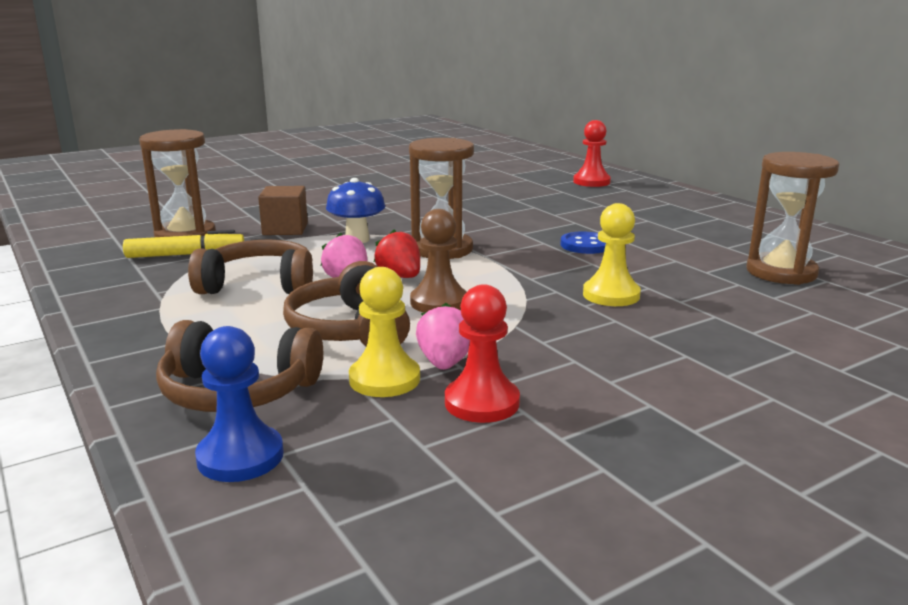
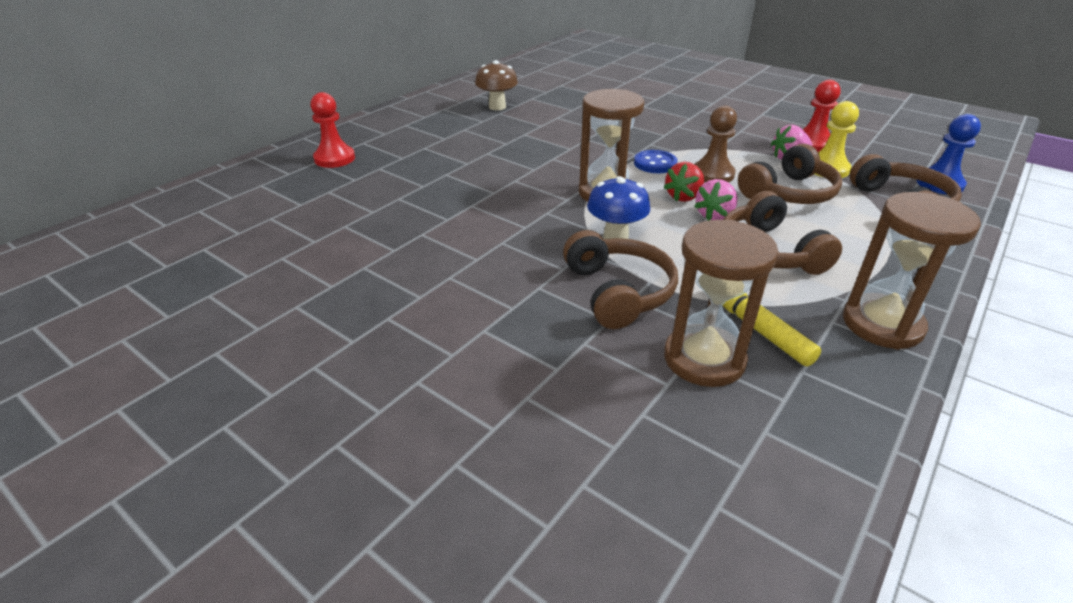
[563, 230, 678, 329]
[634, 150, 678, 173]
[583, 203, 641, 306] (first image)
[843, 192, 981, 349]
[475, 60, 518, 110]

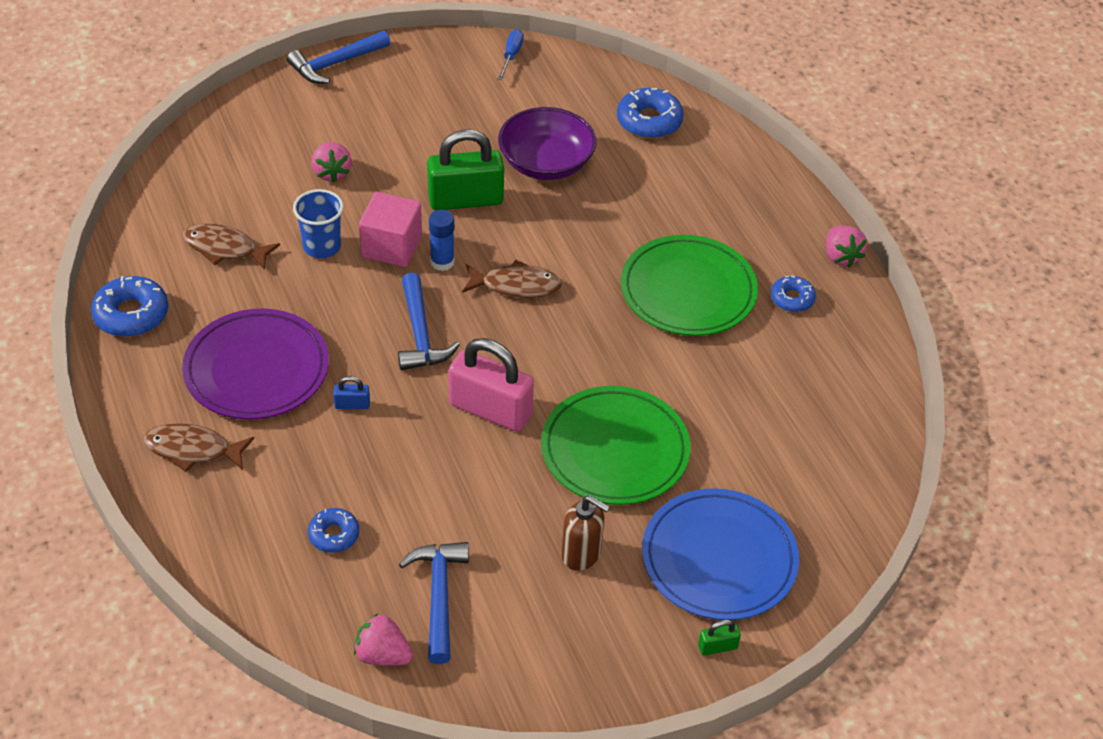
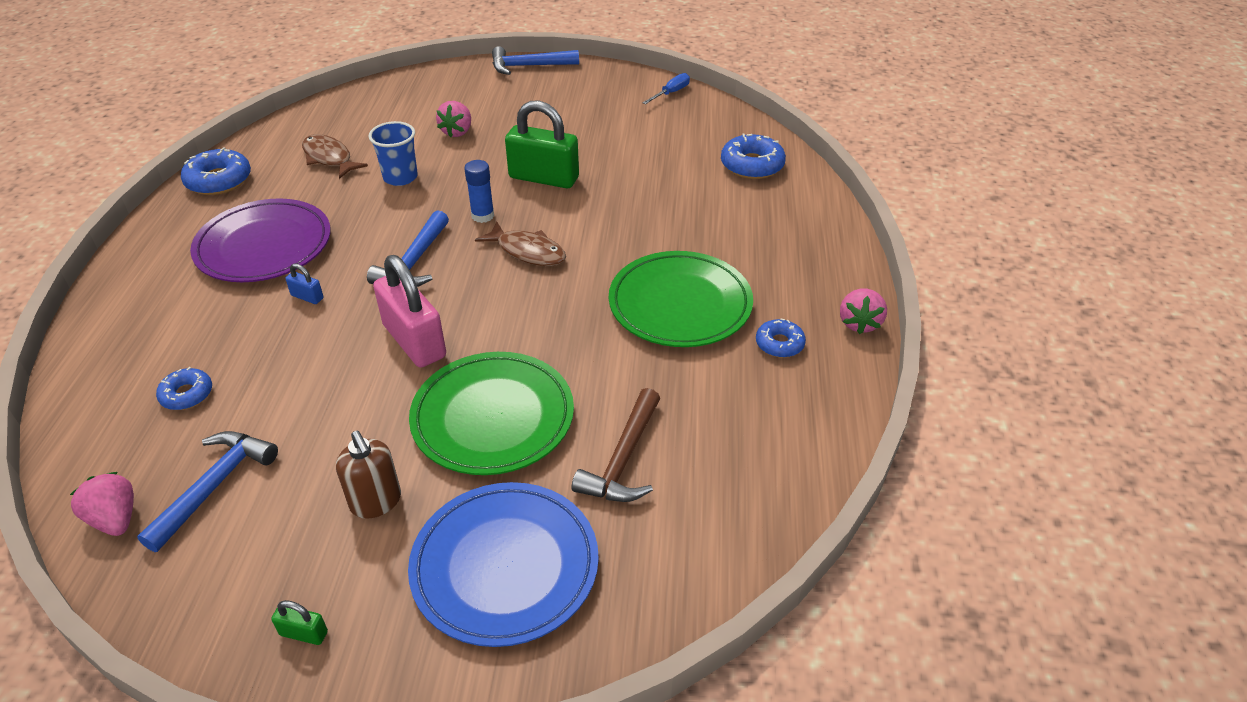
[143, 423, 254, 472] (first image)
[359, 192, 422, 267] (first image)
[498, 107, 596, 180] (first image)
[271, 600, 328, 645]
[572, 388, 660, 502]

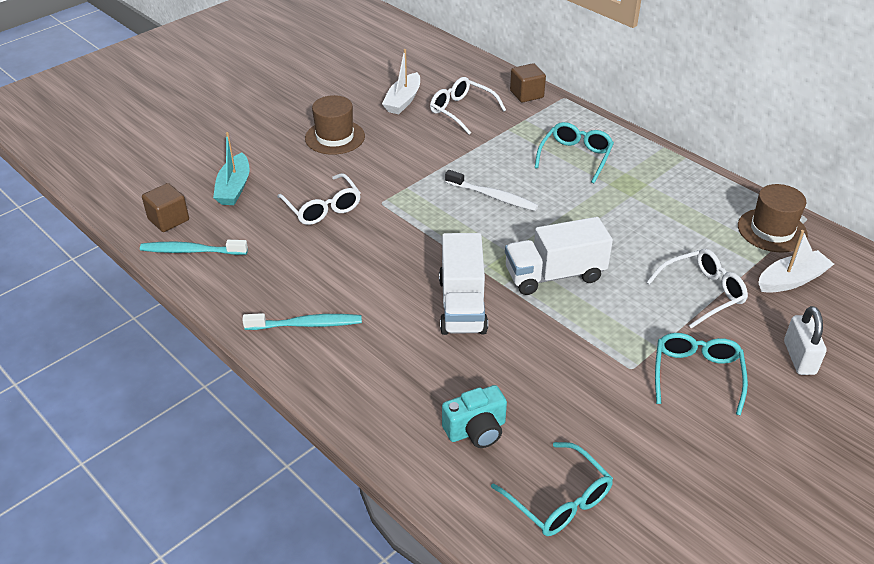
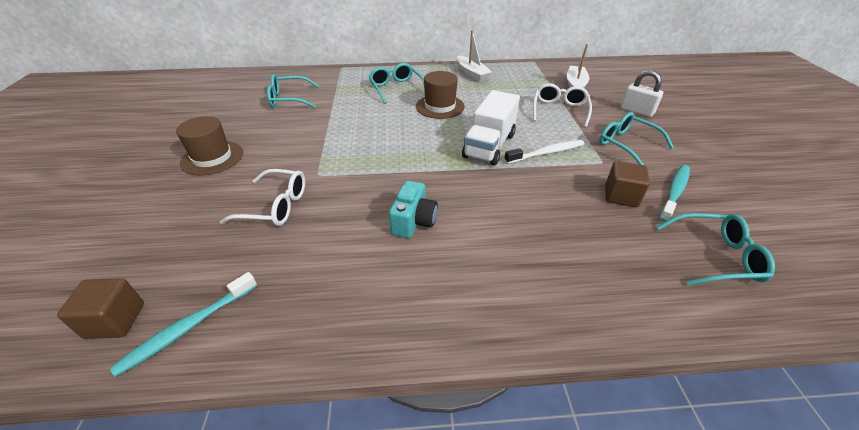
[213, 132, 250, 205] (first image)
[659, 165, 690, 222]
[457, 30, 492, 82]
[267, 74, 319, 108]
[439, 233, 488, 335] (first image)
[389, 181, 438, 238]
[504, 140, 584, 164]
[605, 161, 650, 207]
[416, 71, 465, 119]

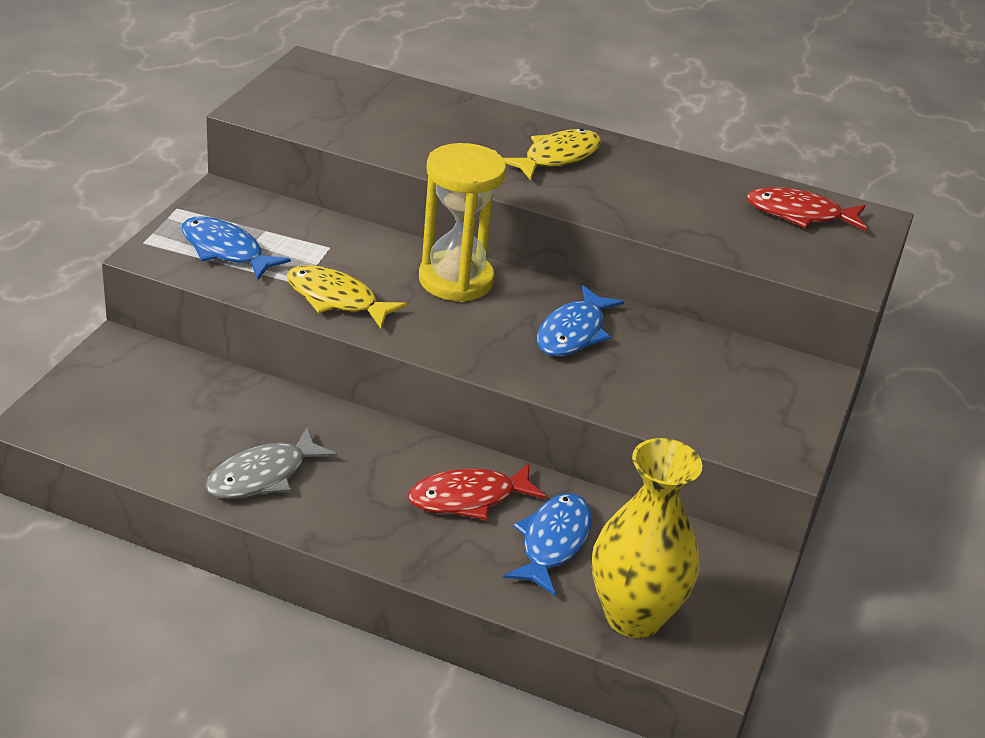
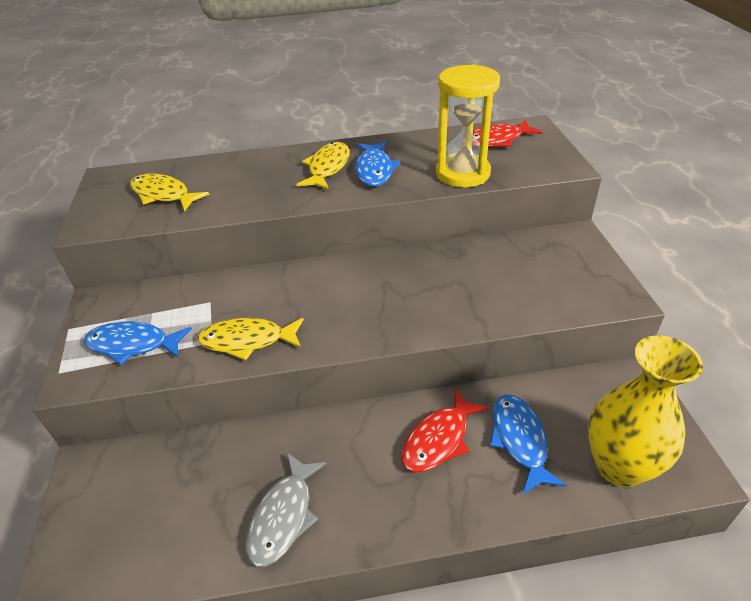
[436, 64, 500, 187]
[355, 142, 400, 187]
[130, 173, 210, 212]

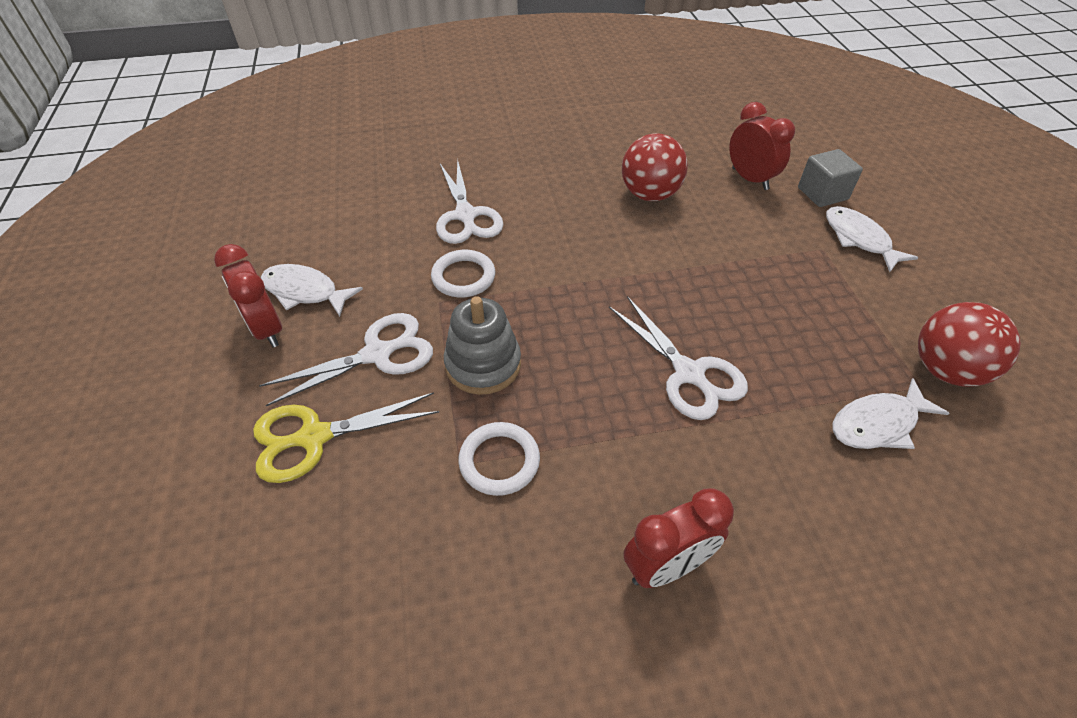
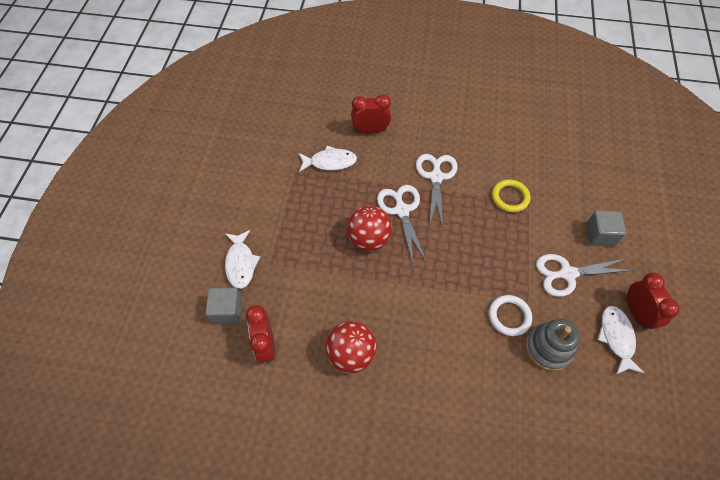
[586, 210, 626, 246]
[598, 306, 644, 374]
[416, 154, 458, 227]
[525, 319, 580, 371]
[492, 179, 530, 213]
[351, 94, 391, 134]
[346, 205, 392, 251]

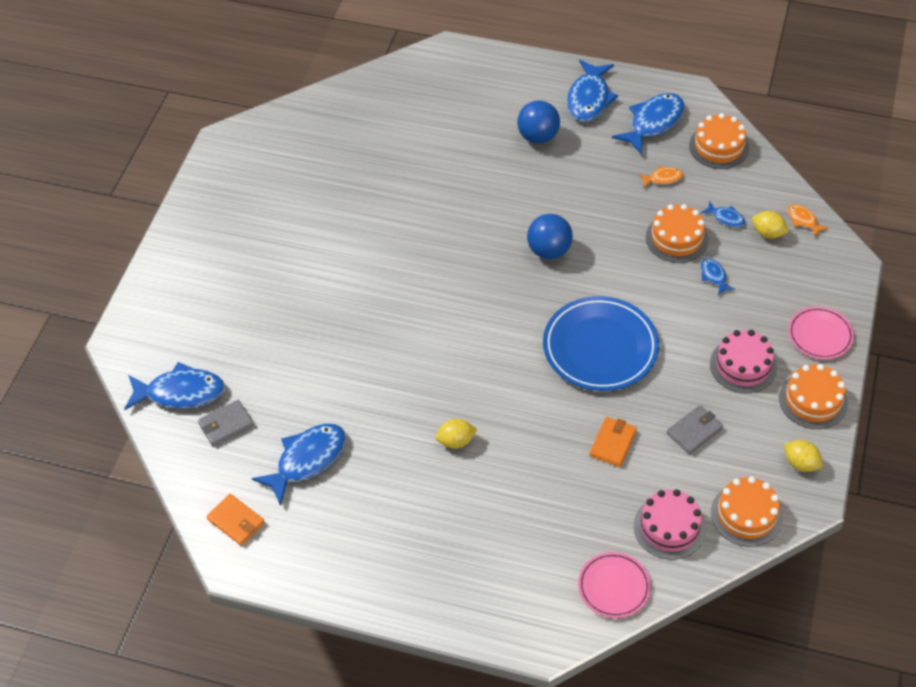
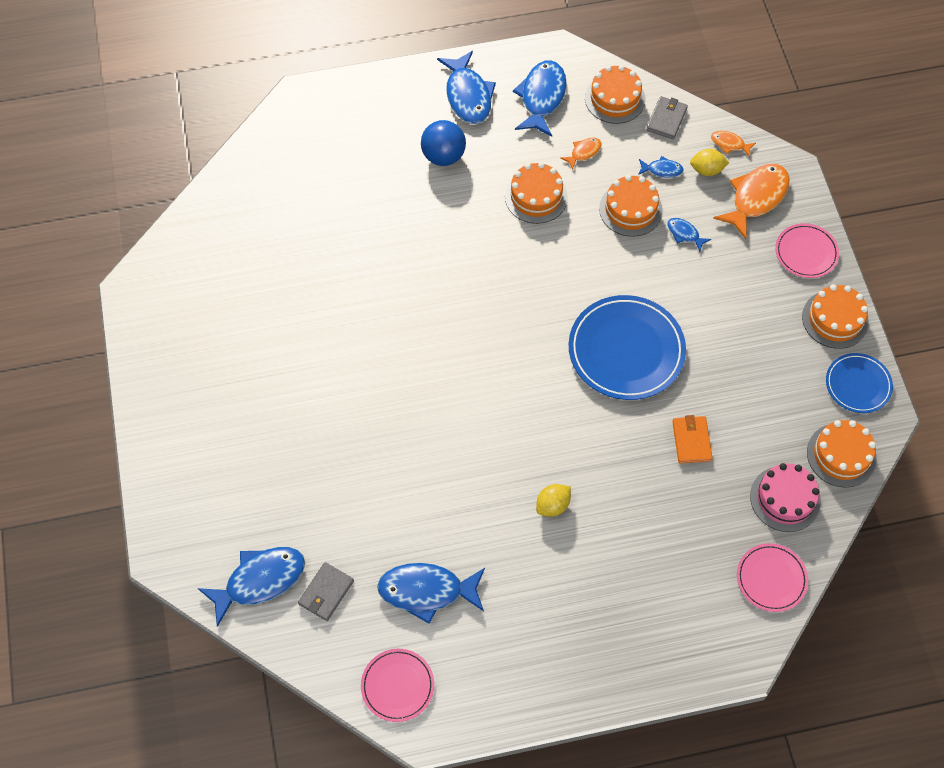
[361, 649, 434, 722]
[377, 563, 485, 624]
[527, 214, 573, 259] (first image)
[646, 96, 688, 139]
[710, 330, 777, 393] (first image)
[826, 353, 893, 413]
[505, 162, 568, 224]
[713, 164, 790, 239]

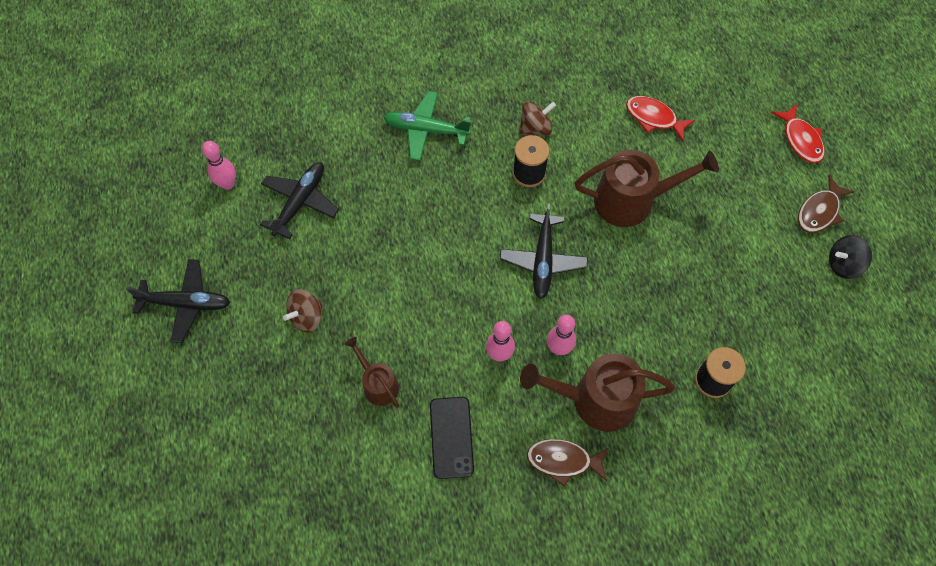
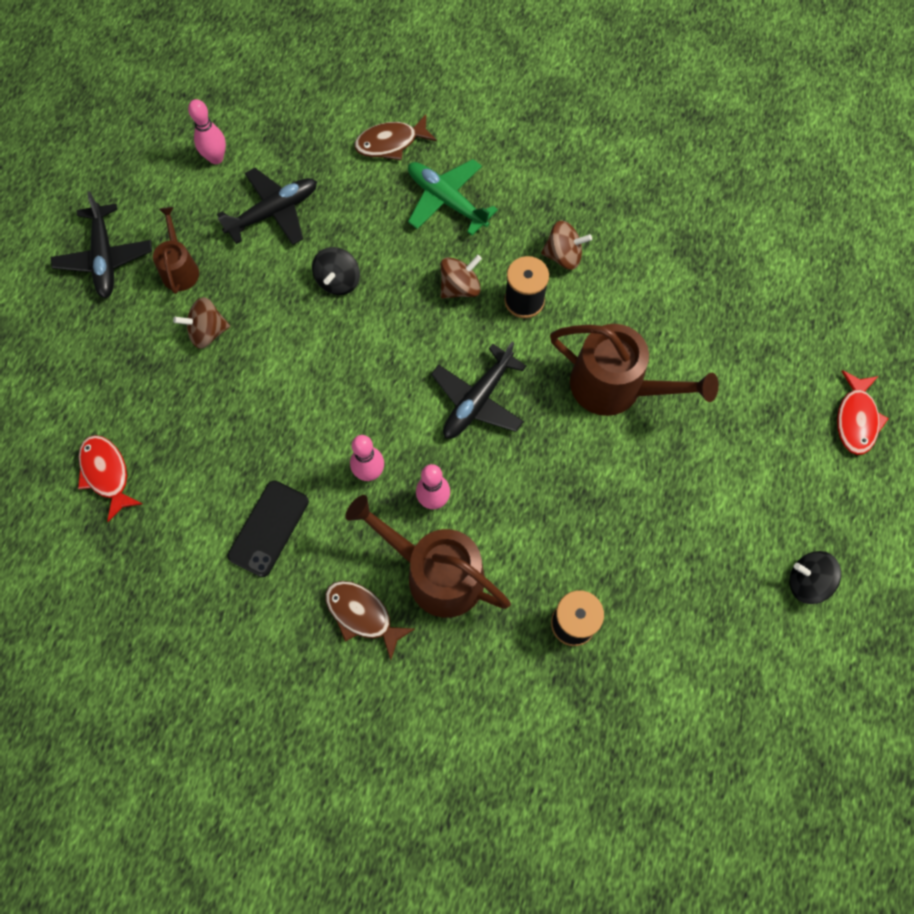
[51, 192, 152, 298]
[153, 207, 199, 294]
[78, 435, 142, 522]
[354, 114, 437, 160]
[312, 247, 360, 295]
[441, 255, 482, 298]

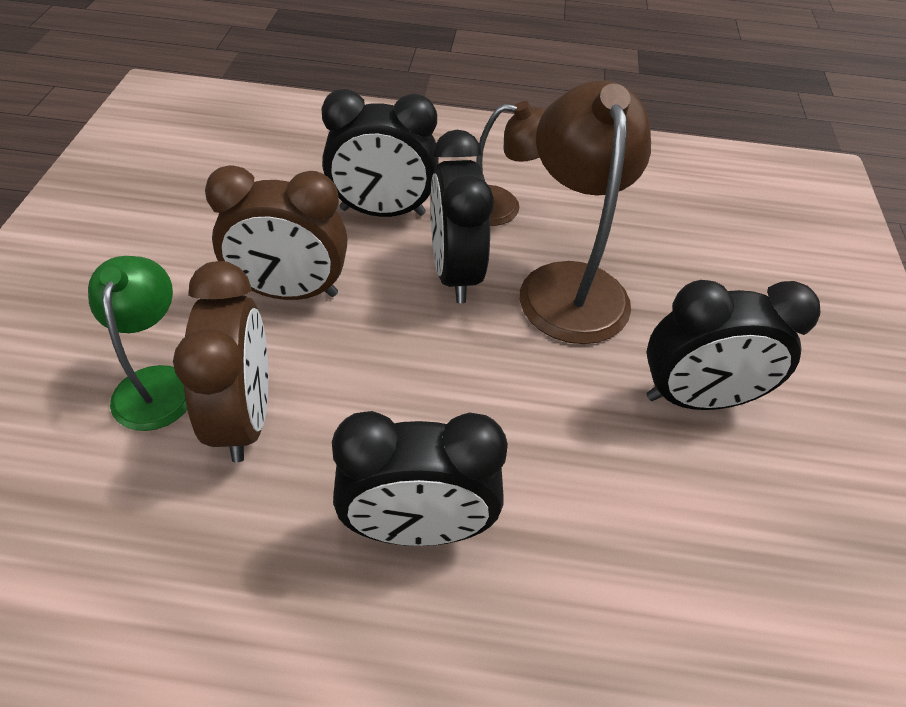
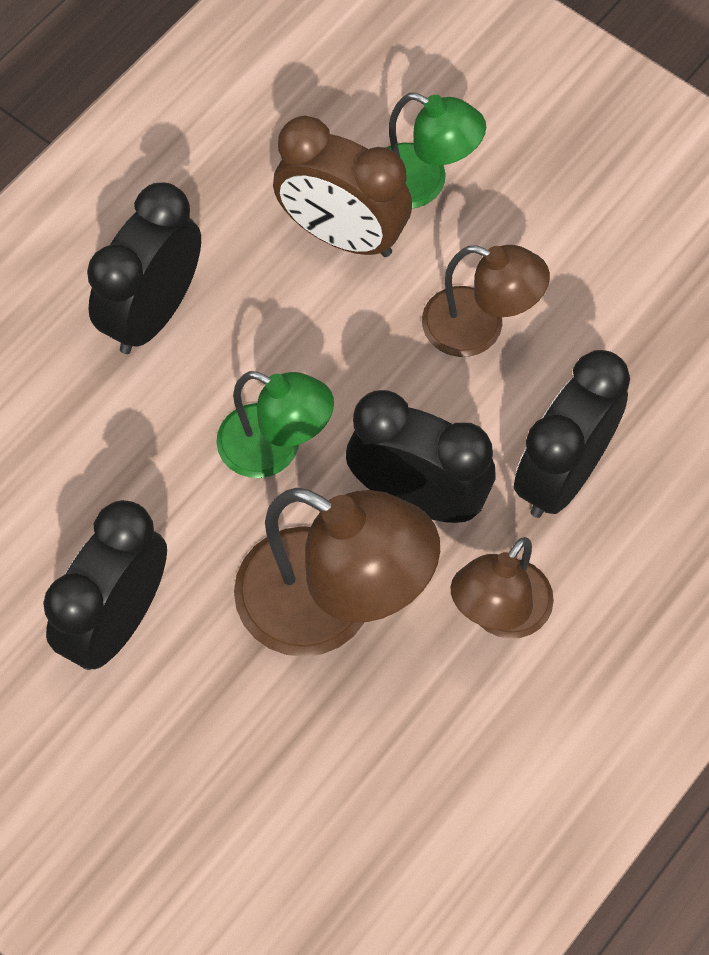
[422, 245, 550, 357]
[216, 371, 334, 478]

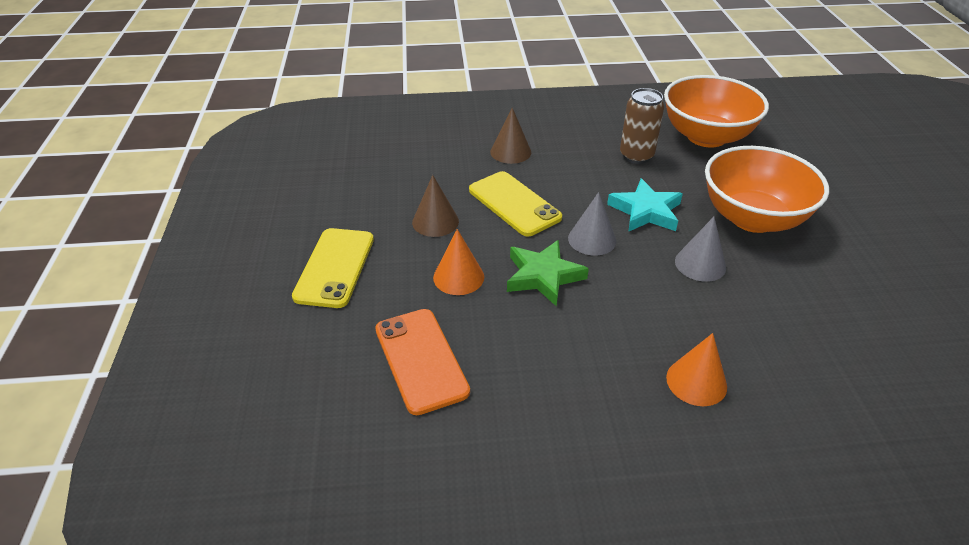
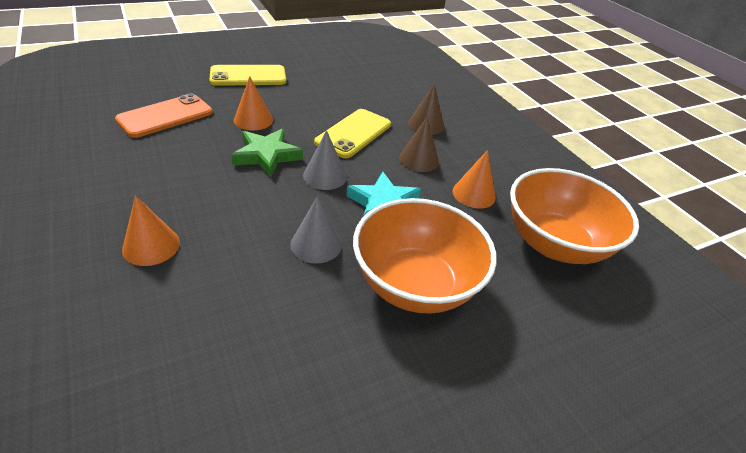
[399, 116, 439, 172]
[453, 150, 496, 209]

